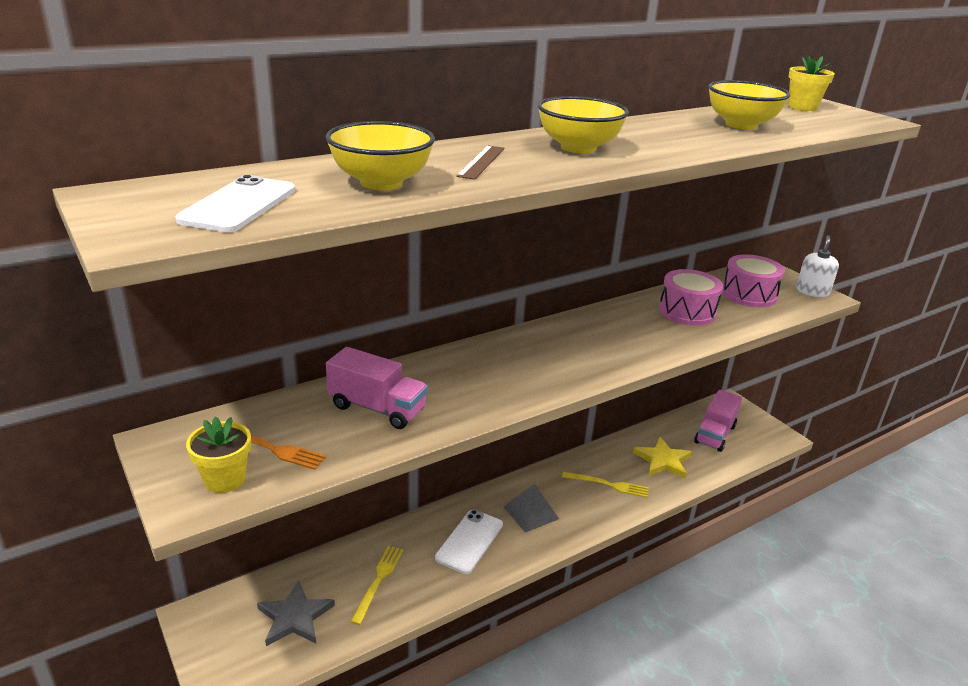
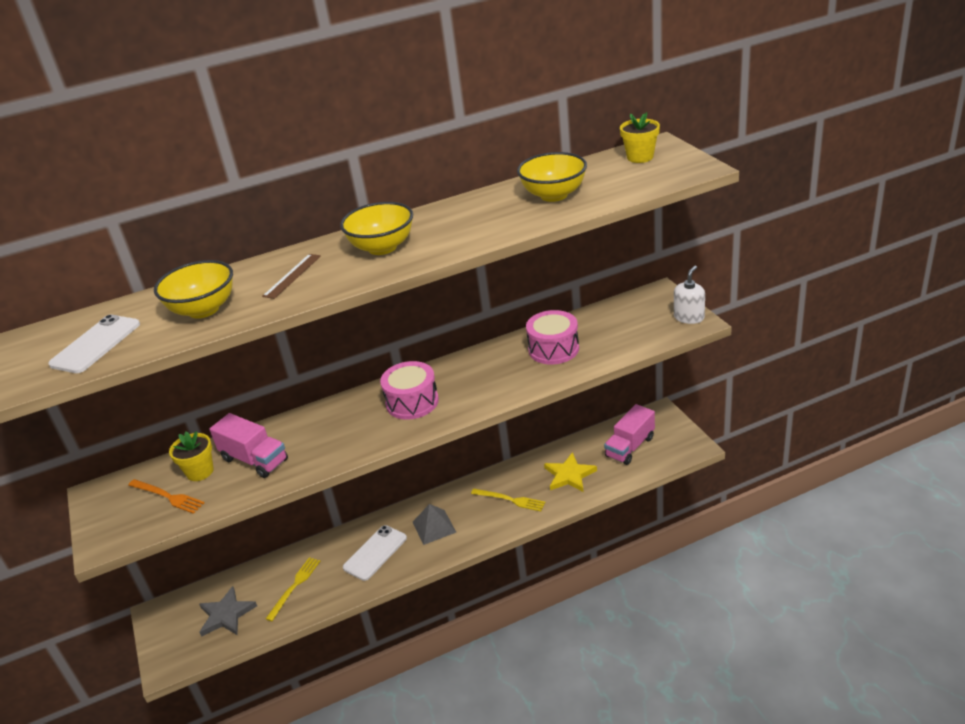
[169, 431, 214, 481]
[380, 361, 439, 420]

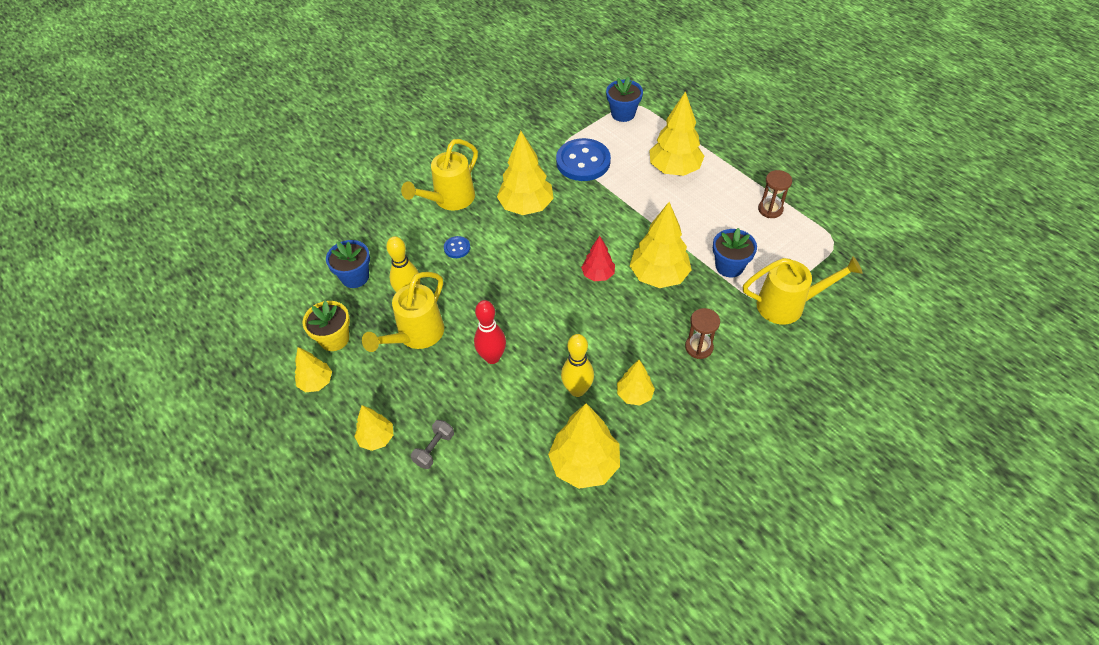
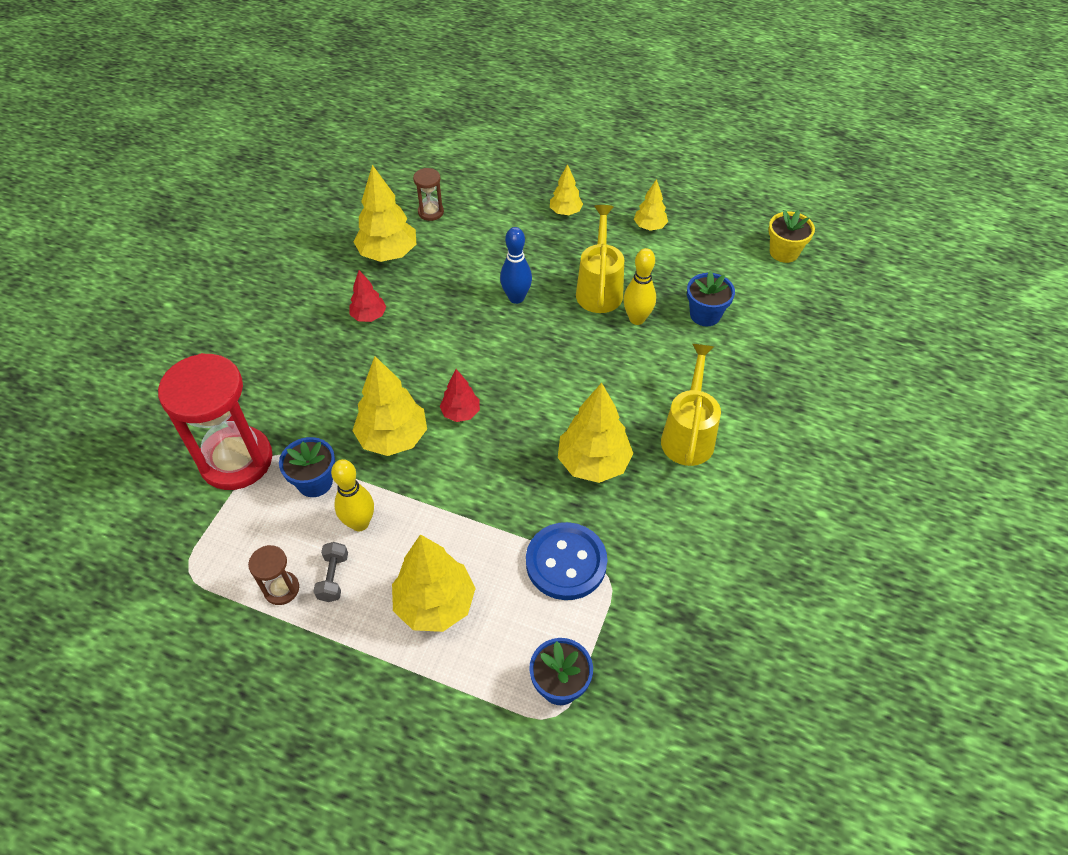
[768, 210, 815, 263]
[313, 542, 348, 602]
[444, 236, 470, 258] (first image)
[500, 227, 532, 304]
[331, 459, 374, 531]
[349, 270, 386, 322]
[413, 168, 444, 221]
[158, 353, 273, 490]

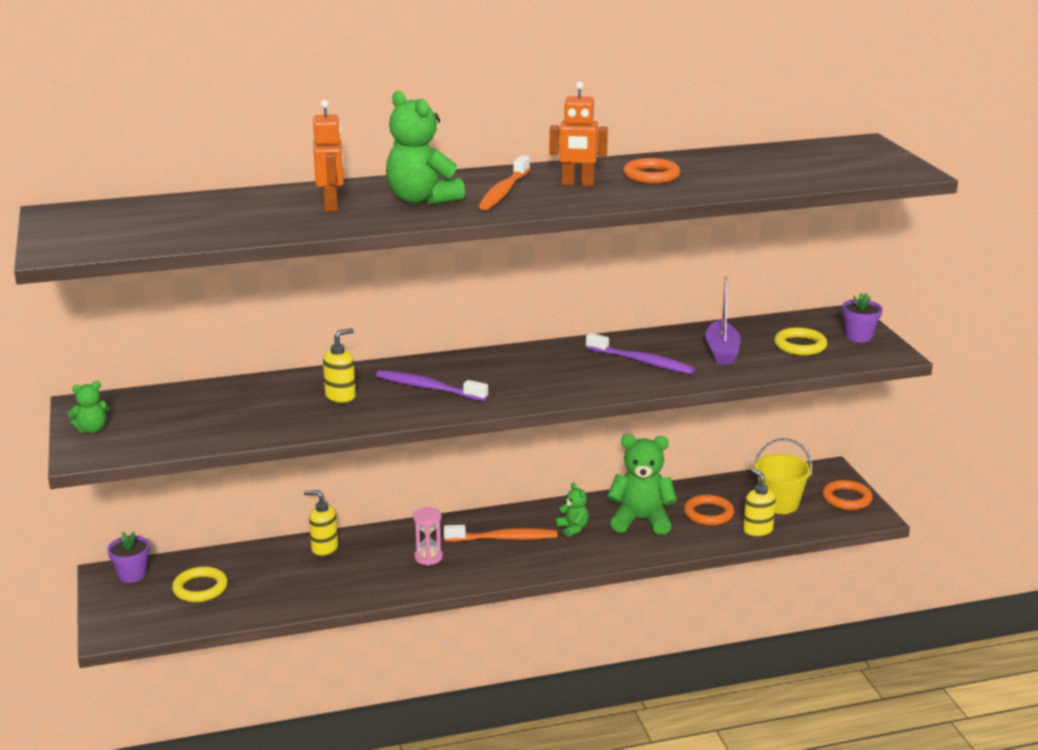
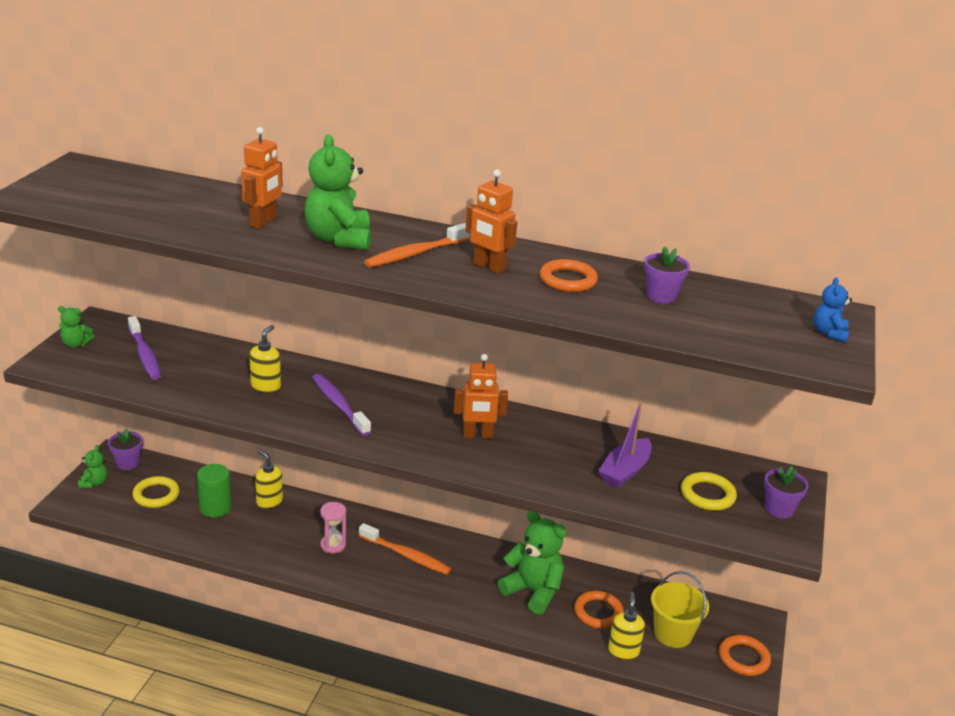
[249, 325, 281, 394]
[78, 445, 107, 488]
[128, 316, 161, 380]
[197, 464, 231, 517]
[454, 354, 508, 439]
[644, 246, 690, 303]
[814, 277, 852, 343]

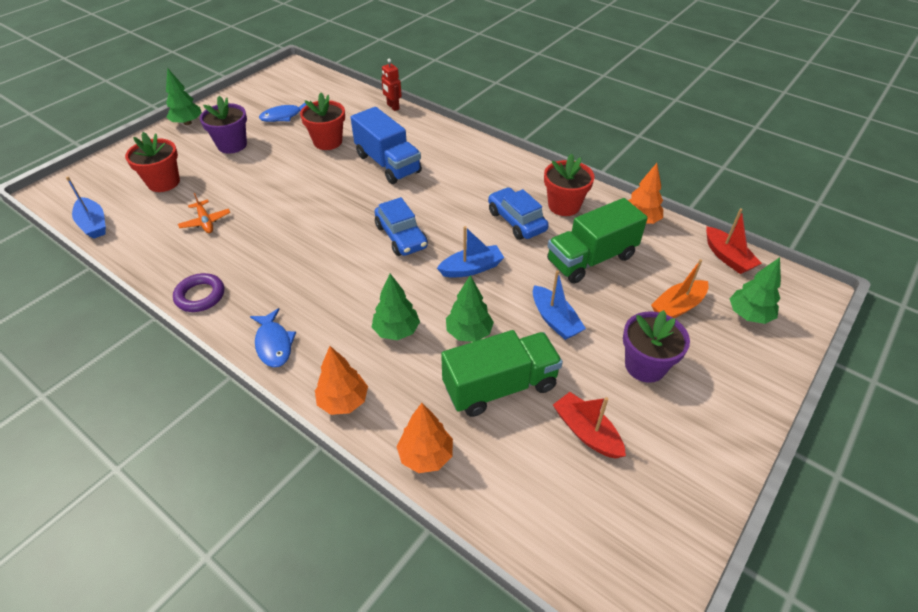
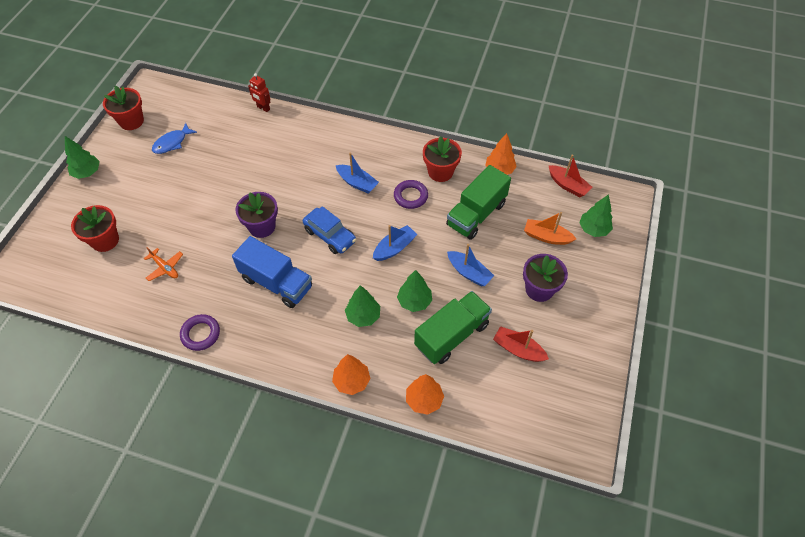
[336, 152, 379, 194]
[235, 192, 278, 238]
[250, 308, 296, 367] (first image)
[103, 85, 144, 130]
[232, 236, 312, 308]
[394, 180, 428, 209]
[524, 212, 576, 245]

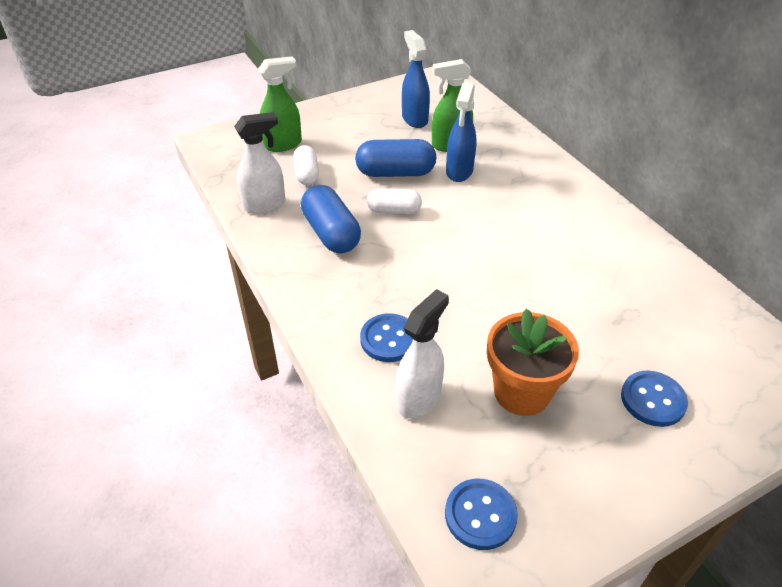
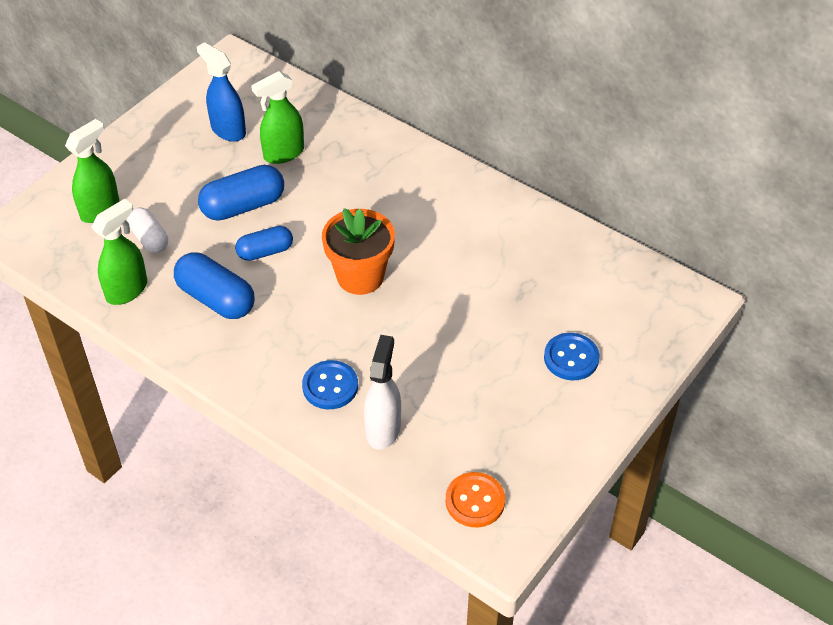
[91, 199, 147, 305]
[235, 226, 293, 261]
[446, 472, 505, 527]
[446, 82, 477, 182] (first image)
[322, 208, 395, 295]

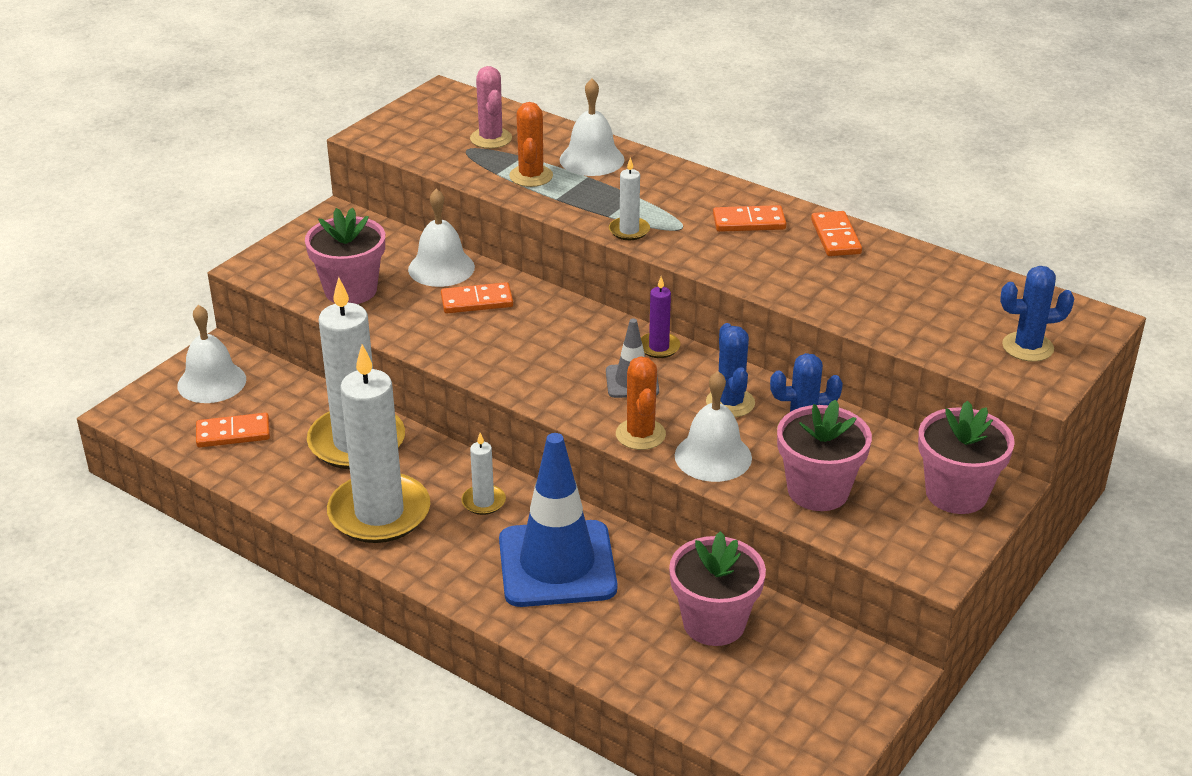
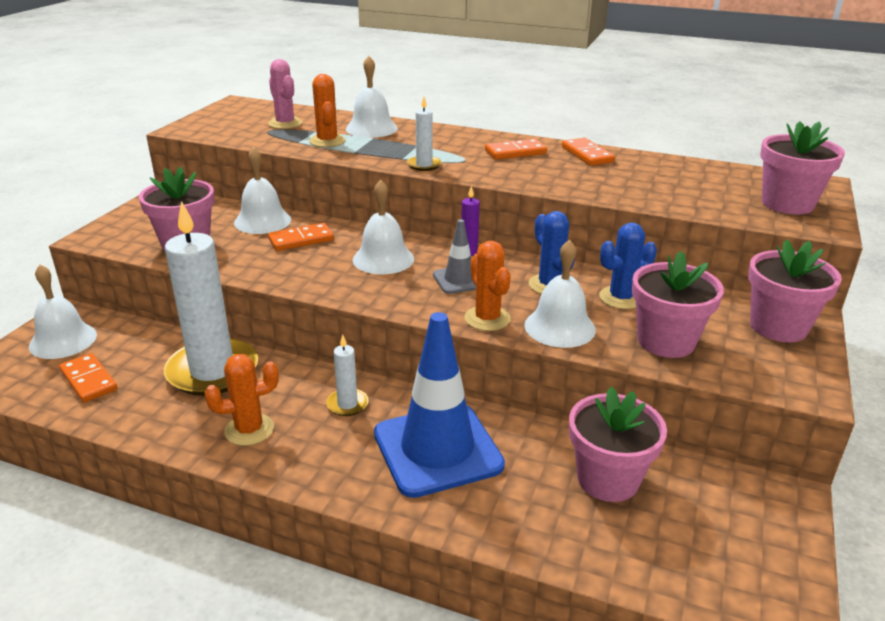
[59, 353, 117, 402]
[205, 354, 279, 446]
[760, 121, 845, 215]
[353, 180, 414, 274]

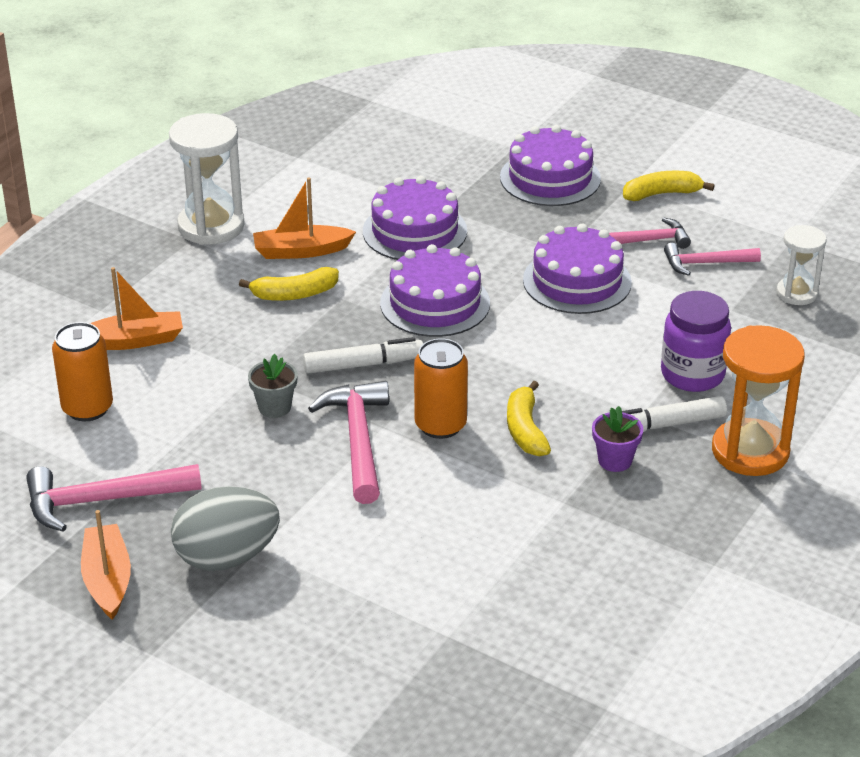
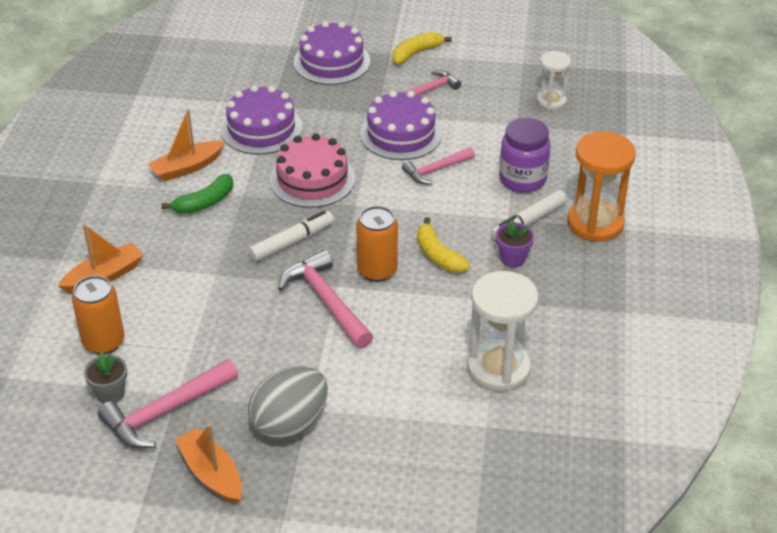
[467, 271, 539, 392]
[161, 174, 233, 214]
[84, 352, 127, 404]
[270, 133, 355, 208]
[402, 147, 475, 184]

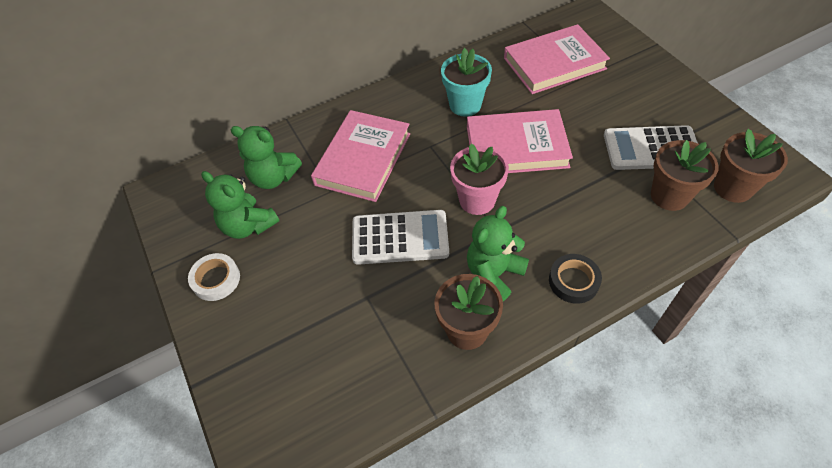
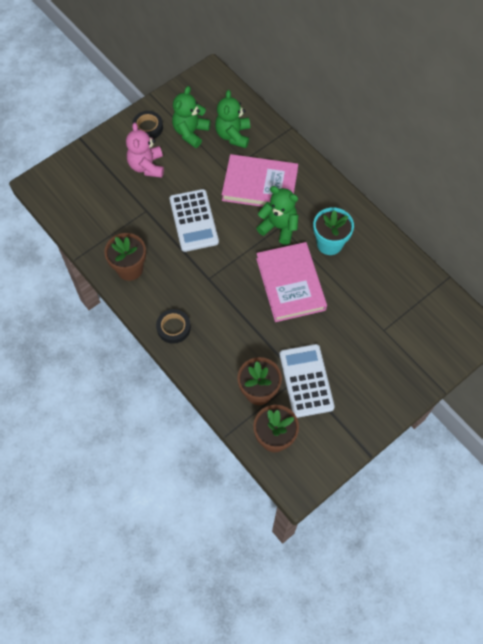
[132, 111, 163, 139]
[450, 144, 509, 215] (first image)
[256, 186, 298, 245]
[504, 24, 610, 94] (first image)
[126, 122, 164, 178]

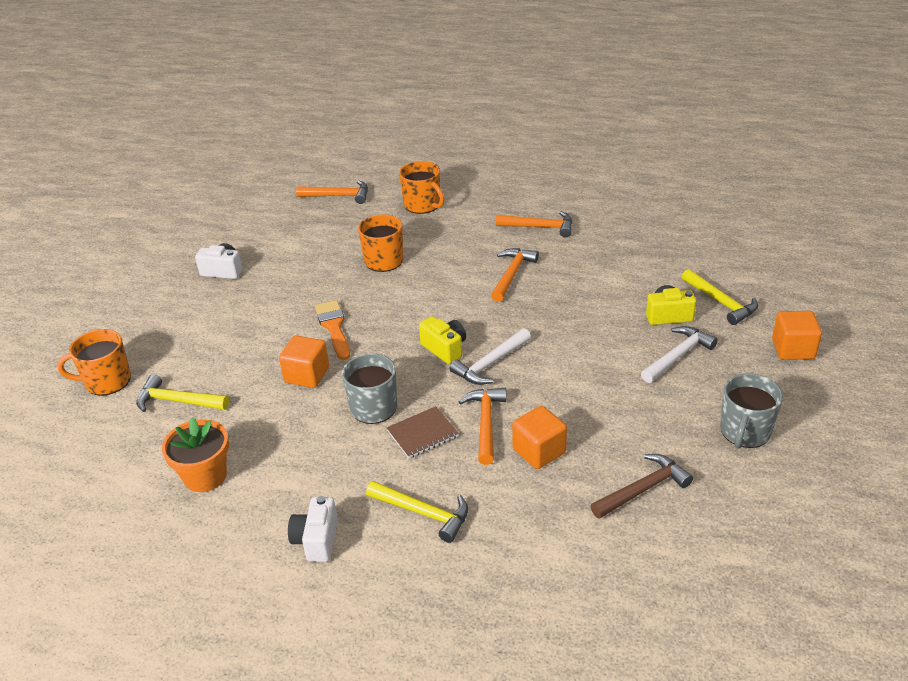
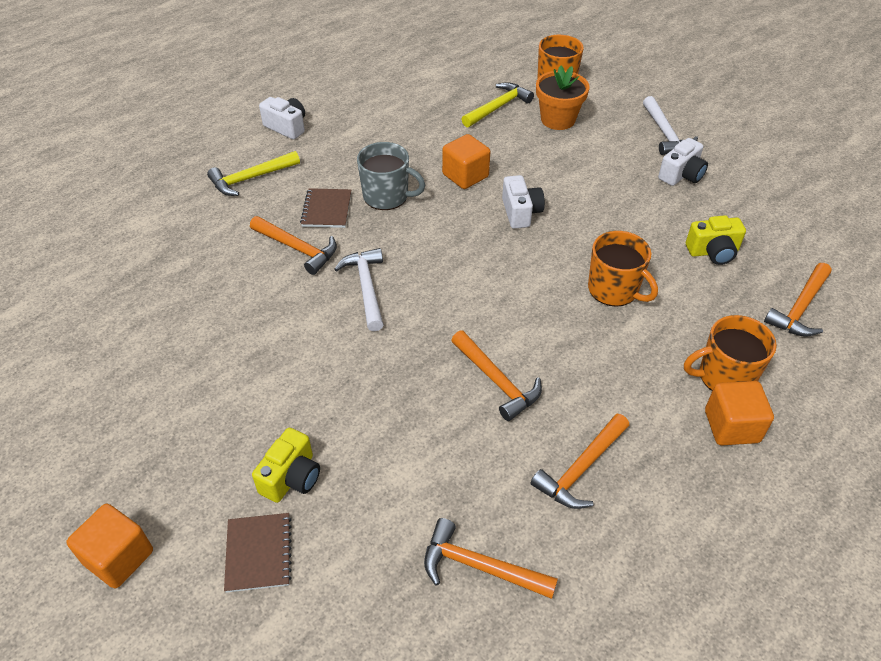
[536, 66, 589, 130]
[502, 175, 545, 229]
[686, 215, 746, 265]
[705, 381, 774, 445]
[591, 454, 693, 519] (first image)
[643, 96, 698, 155]
[224, 513, 292, 593]
[720, 374, 783, 449] (first image)
[424, 518, 558, 599]

